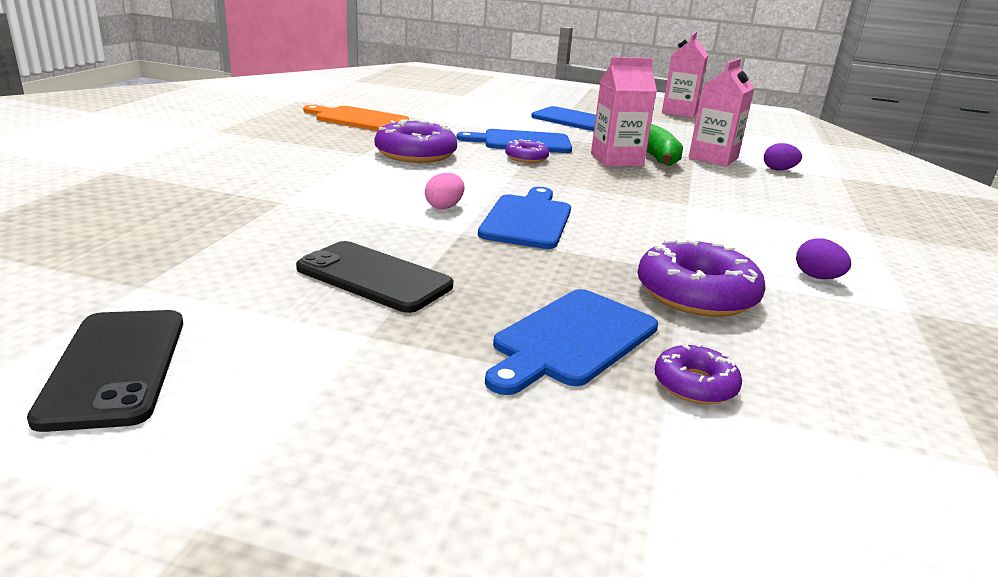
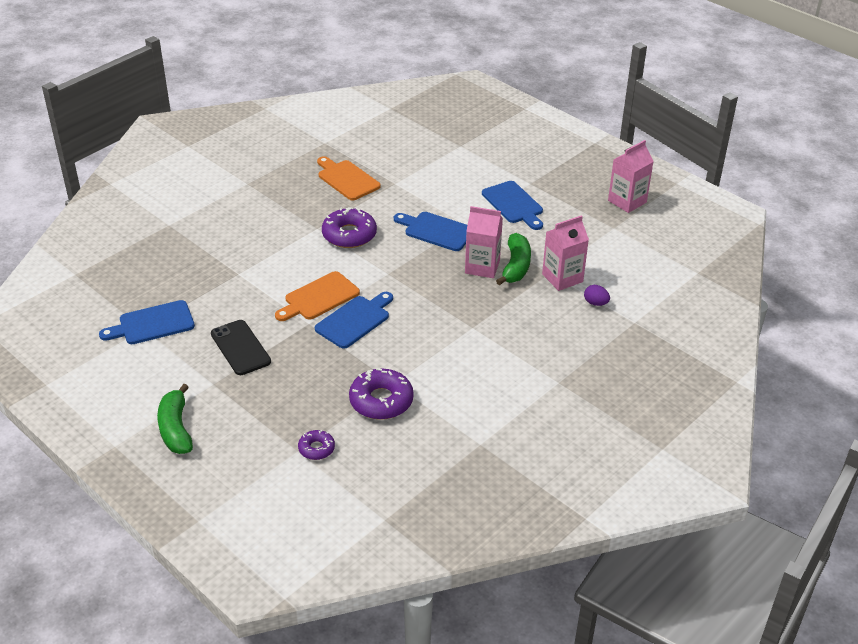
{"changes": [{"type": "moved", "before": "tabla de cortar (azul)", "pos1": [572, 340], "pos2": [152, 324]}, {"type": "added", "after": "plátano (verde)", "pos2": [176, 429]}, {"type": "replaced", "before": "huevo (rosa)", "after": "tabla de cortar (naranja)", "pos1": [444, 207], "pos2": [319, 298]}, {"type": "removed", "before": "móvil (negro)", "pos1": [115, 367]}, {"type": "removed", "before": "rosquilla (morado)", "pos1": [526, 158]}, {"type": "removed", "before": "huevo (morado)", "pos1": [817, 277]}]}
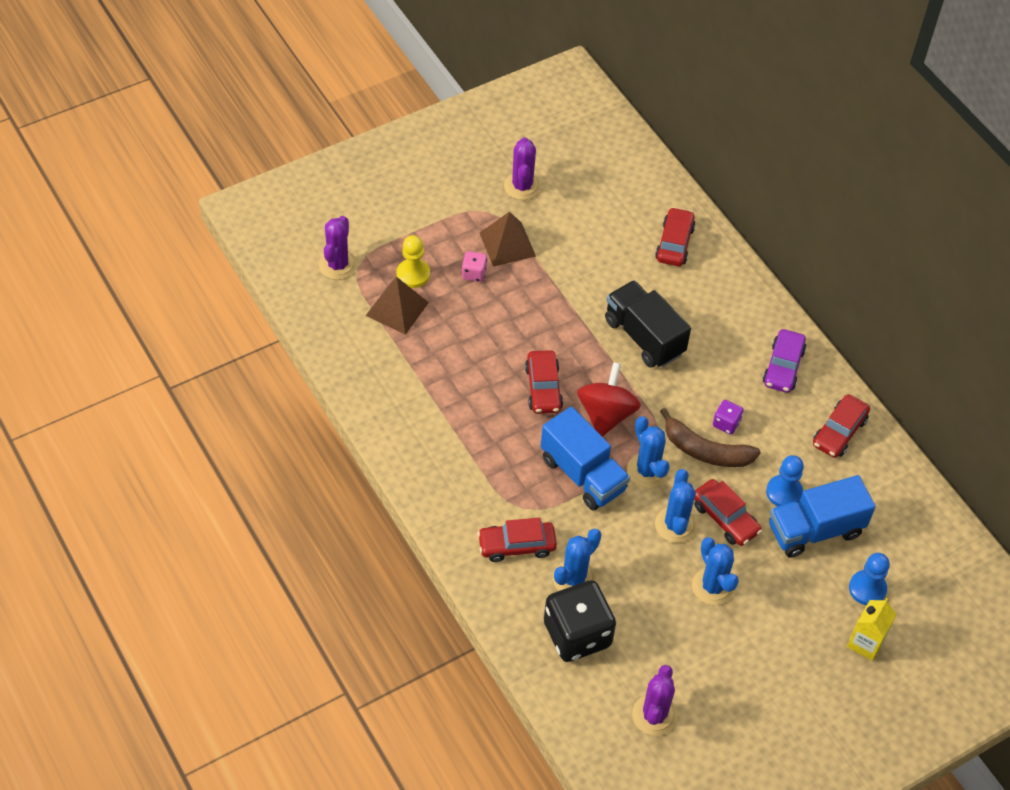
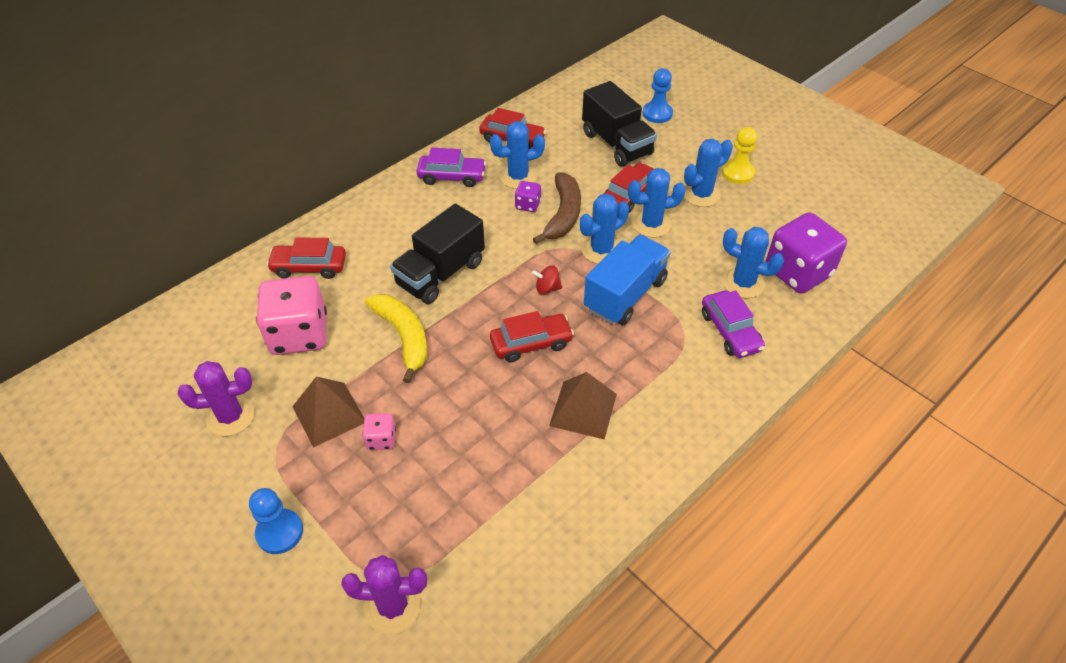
{"changes": [{"type": "moved", "before": "peón (azul)", "pos1": [784, 492], "pos2": [279, 532]}, {"type": "added", "after": "dado (rosa)", "pos2": [299, 334]}, {"type": "added", "after": "plátano (amarillo)", "pos2": [403, 337]}, {"type": "added", "after": "cactus (azul)", "pos2": [518, 177]}, {"type": "resized", "before": "peonza (rojo)", "pos1": [606, 414], "pos2": [547, 288], "scale": 0.47}, {"type": "moved", "before": "pirámide (marrón)", "pos1": [397, 309], "pos2": [583, 409]}, {"type": "recoloured", "before": "camión (azul)", "after": "camión (negro)", "pos1": [815, 530], "pos2": [616, 144]}, {"type": "recoloured", "before": "coche (rojo)", "after": "coche (morado)", "pos1": [517, 546], "pos2": [730, 331]}, {"type": "moved", "before": "peón (amarillo)", "pos1": [413, 274], "pos2": [737, 173]}, {"type": "recoloured", "before": "dado (negro)", "after": "dado (morado)", "pos1": [577, 634], "pos2": [798, 272]}, {"type": "removed", "before": "cactus (morado)", "pos1": [654, 715]}, {"type": "removed", "before": "cartón de leche (amarillo)", "pos1": [865, 643]}]}
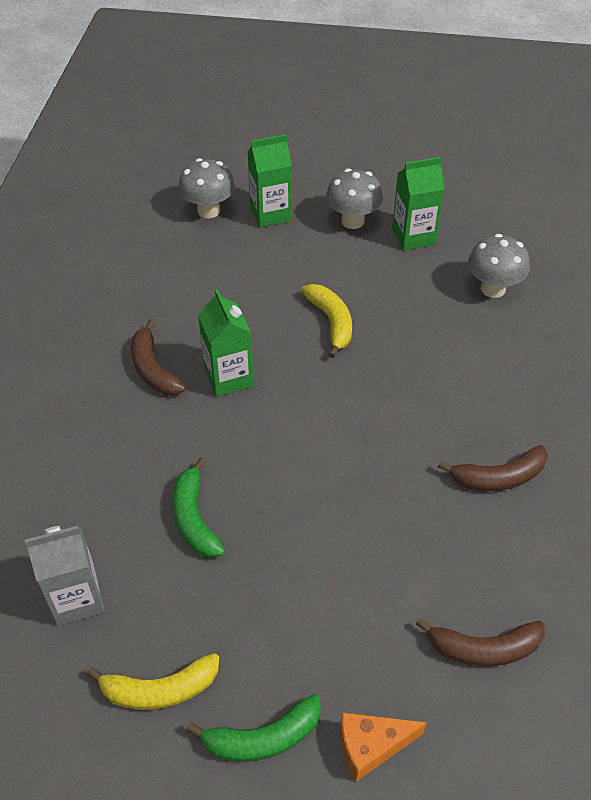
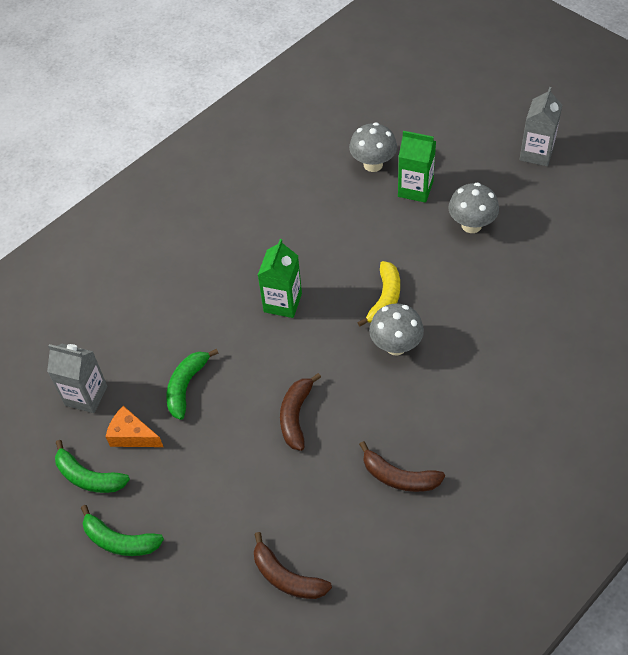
{"changes": [{"type": "recoloured", "before": "plátano (amarillo)", "after": "plátano (verde)", "pos1": [160, 690], "pos2": [89, 477]}, {"type": "moved", "before": "queso (naranja)", "pos1": [371, 746], "pos2": [132, 436]}, {"type": "moved", "before": "plátano (marrón)", "pos1": [153, 369], "pos2": [296, 416]}, {"type": "moved", "before": "seta (gris)", "pos1": [493, 289], "pos2": [396, 346]}, {"type": "added", "after": "cartón de leche (gris)", "pos2": [536, 153]}, {"type": "removed", "before": "cartón de leche (verde)", "pos1": [413, 236]}]}
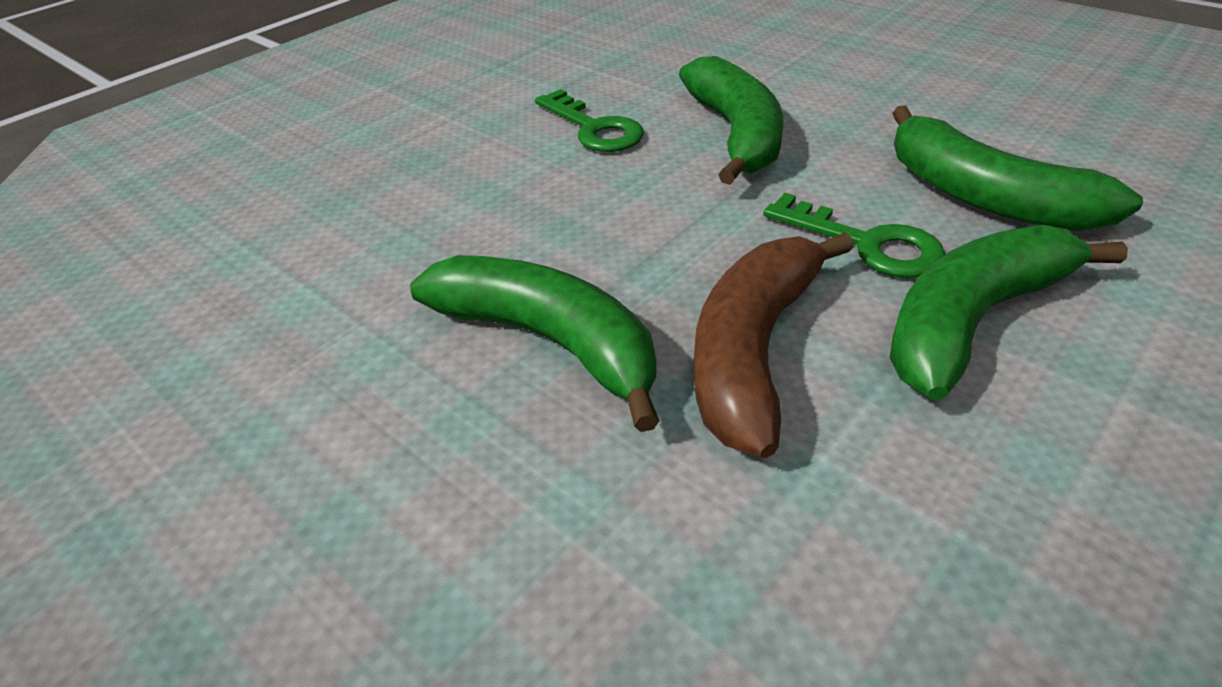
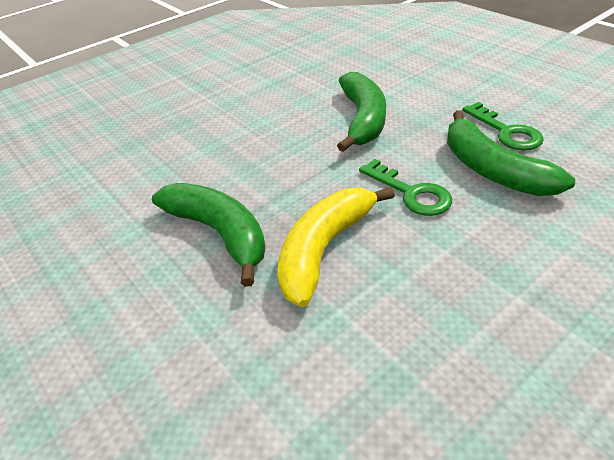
{"changes": [{"type": "recoloured", "before": "plátano (marrón)", "after": "plátano (amarillo)", "pos1": [753, 351], "pos2": [324, 249]}, {"type": "moved", "before": "llave (verde)", "pos1": [594, 128], "pos2": [506, 132]}, {"type": "removed", "before": "plátano (verde)", "pos1": [972, 321]}]}
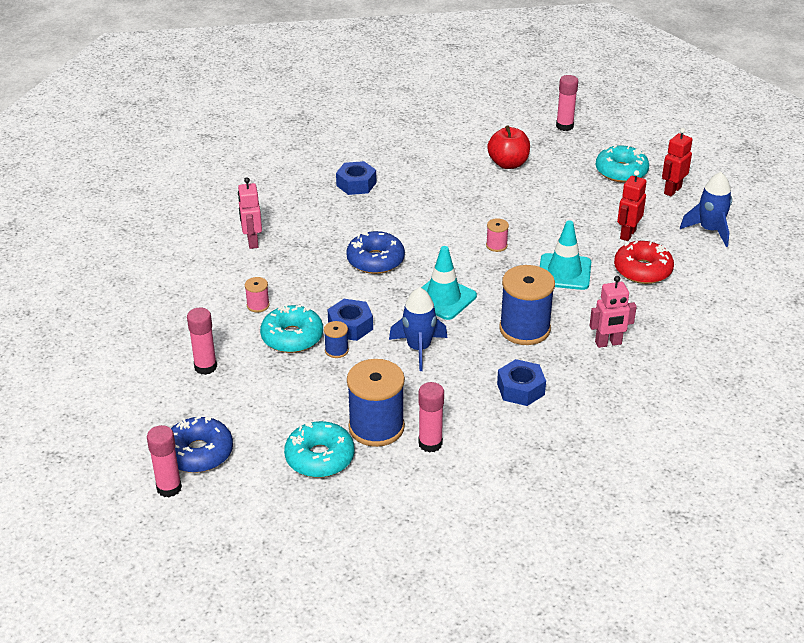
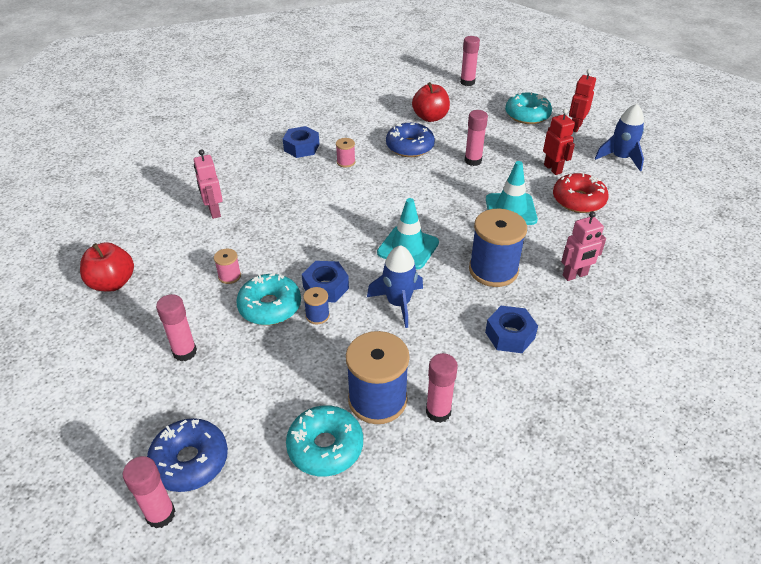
{"changes": [{"type": "added", "after": "manzana (rojo)", "pos2": [112, 283]}, {"type": "moved", "before": "carrete (rosa)", "pos1": [496, 245], "pos2": [346, 162]}, {"type": "moved", "before": "rosquilla (azul)", "pos1": [375, 260], "pos2": [410, 147]}, {"type": "added", "after": "barra de pegamento (rosa)", "pos2": [473, 161]}, {"type": "turned", "before": "robot (rojo)", "pos1": [627, 234], "pos2": [553, 169], "turn": 135}]}
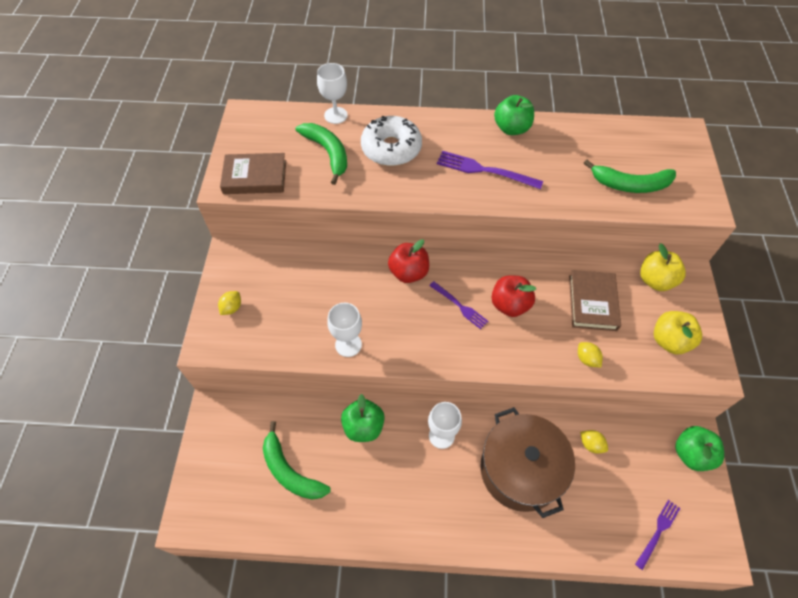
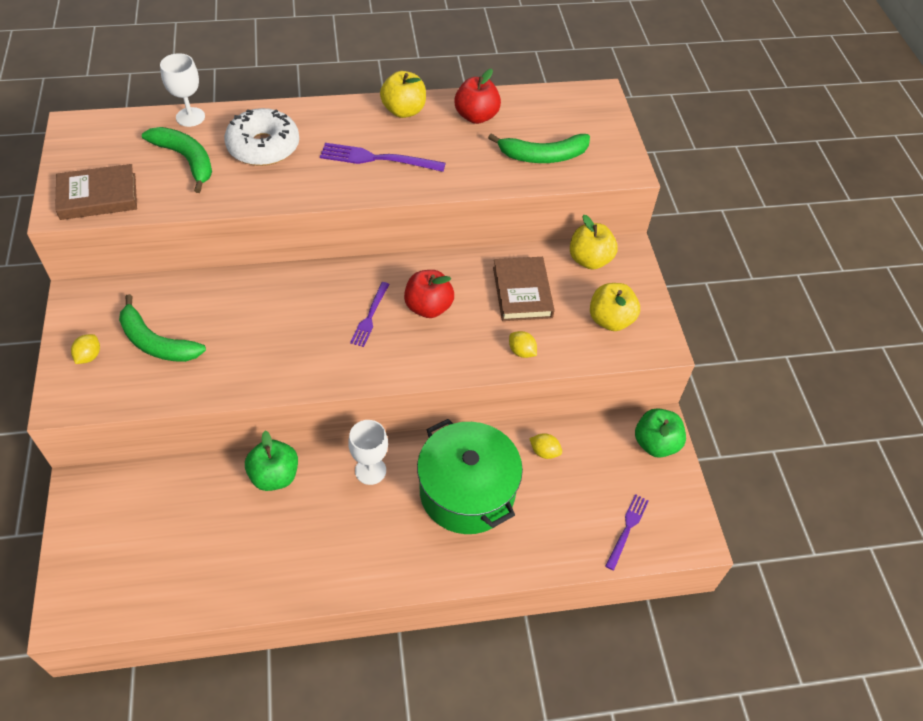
{"changes": [{"type": "moved", "before": "plátano (verde)", "pos1": [290, 471], "pos2": [156, 342]}, {"type": "turned", "before": "tenedor (morado)", "pos1": [459, 306], "pos2": [370, 316], "turn": 75}, {"type": "recoloured", "before": "manzana (verde)", "after": "manzana (amarillo)", "pos1": [511, 128], "pos2": [404, 111]}, {"type": "recoloured", "before": "olla (marrón)", "after": "olla (verde)", "pos1": [520, 470], "pos2": [467, 491]}, {"type": "moved", "before": "manzana (rojo)", "pos1": [408, 272], "pos2": [476, 116]}, {"type": "removed", "before": "copa (blanco)", "pos1": [348, 344]}]}
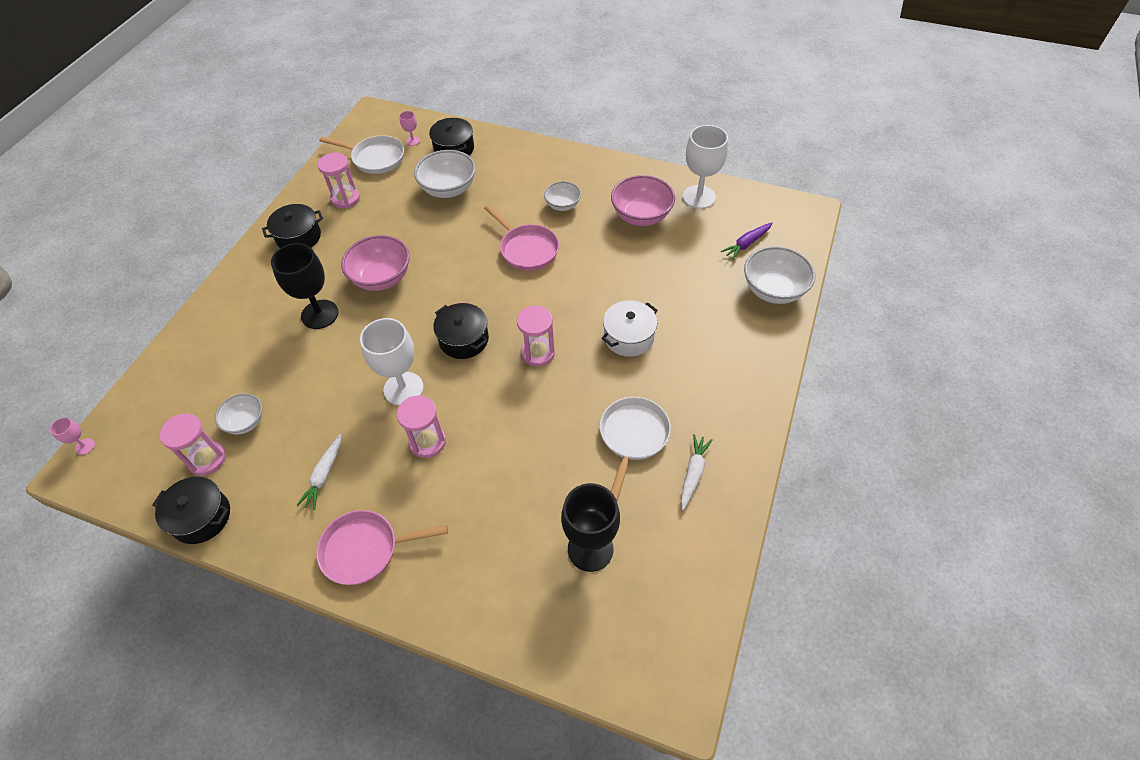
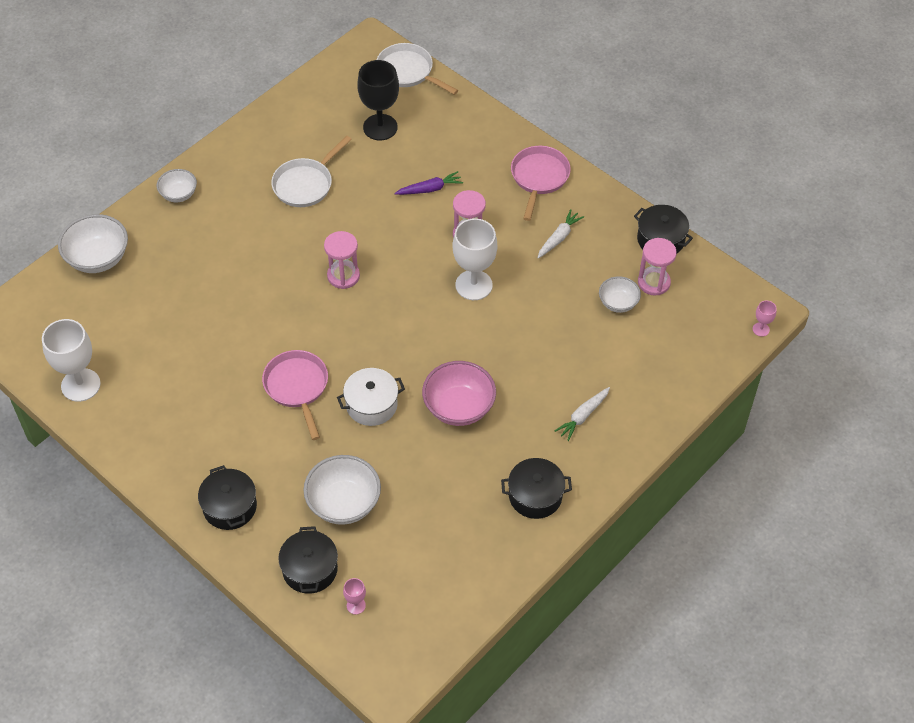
{"changes": [{"type": "moved", "before": "cuenco (blanco)", "pos1": [563, 205], "pos2": [178, 194]}, {"type": "moved", "before": "olla (negro)", "pos1": [464, 339], "pos2": [230, 507]}, {"type": "moved", "before": "olla (blanco)", "pos1": [629, 337], "pos2": [371, 405]}, {"type": "moved", "before": "sartén (blanco)", "pos1": [375, 158], "pos2": [408, 72]}, {"type": "moved", "before": "zanahoria (morado)", "pos1": [746, 244], "pos2": [430, 189]}, {"type": "turned", "before": "sartén (rosa)", "pos1": [365, 549], "pos2": [539, 178], "turn": -90}, {"type": "moved", "before": "zanahoria (blanco)", "pos1": [693, 473], "pos2": [583, 416]}, {"type": "removed", "before": "copa (negro)", "pos1": [320, 314]}, {"type": "removed", "before": "reloj de arena (rosa)", "pos1": [345, 198]}, {"type": "removed", "before": "cuenco (rosa)", "pos1": [641, 216]}]}
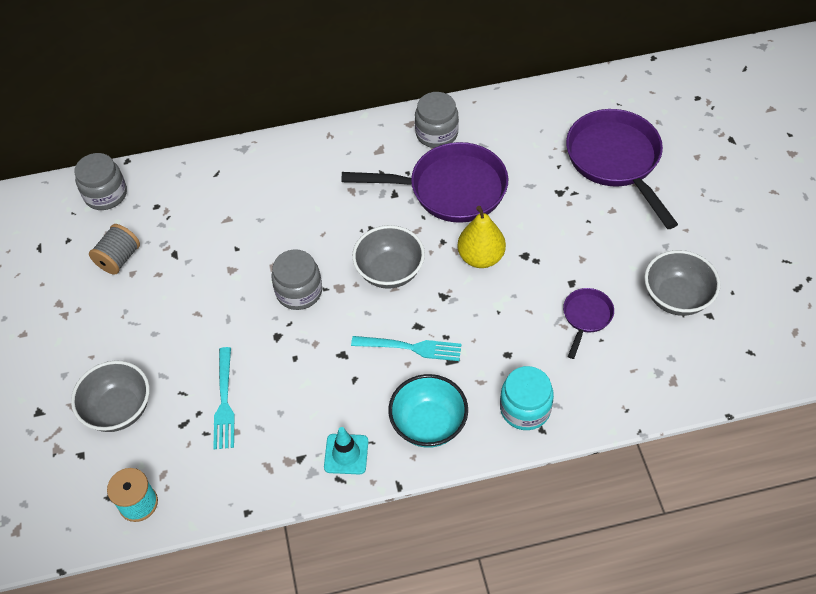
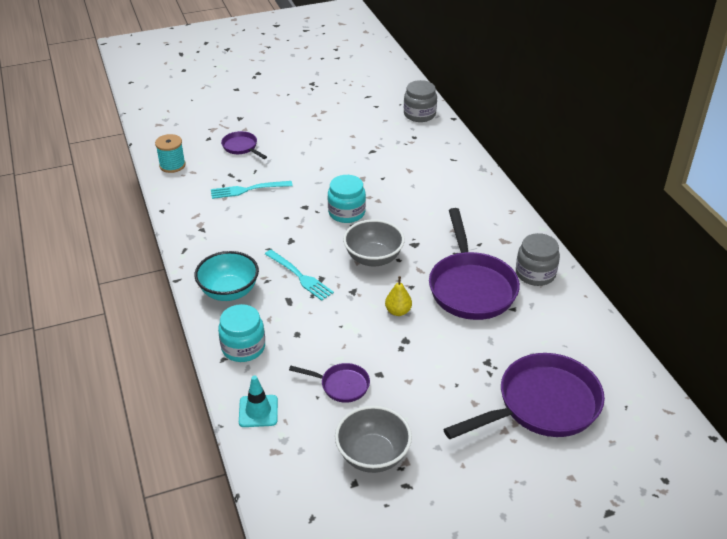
{"changes": [{"type": "replaced", "before": "cuenco (gris)", "after": "sartén (morado)", "pos1": [119, 409], "pos2": [241, 147]}, {"type": "moved", "before": "cono de tráfico (turquesa)", "pos1": [346, 454], "pos2": [258, 411]}, {"type": "turned", "before": "tenedor (turquesa)", "pos1": [410, 347], "pos2": [300, 276], "turn": -45}, {"type": "recoloured", "before": "tarro (gris)", "after": "tarro (turquesa)", "pos1": [299, 292], "pos2": [346, 212]}, {"type": "resized", "before": "pera (amarillo)", "pos1": [481, 257], "pos2": [398, 311], "scale": 0.62}, {"type": "removed", "before": "carrete (gris)", "pos1": [119, 259]}]}
